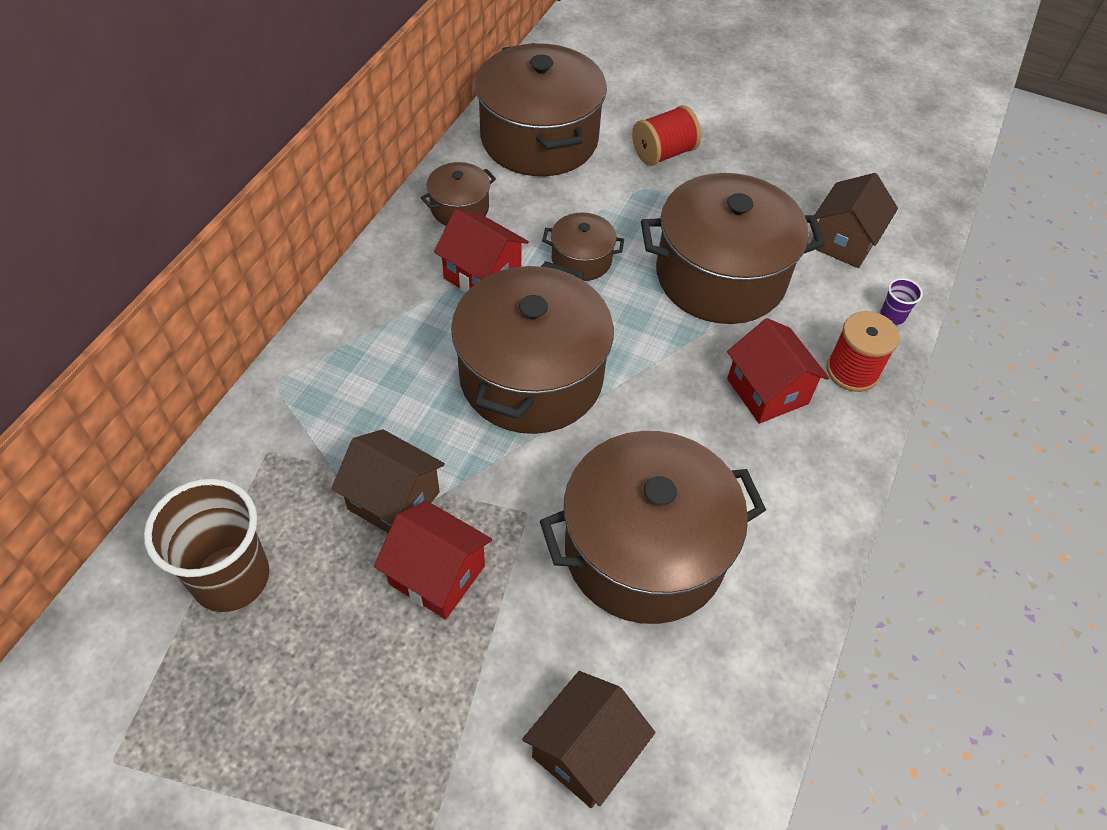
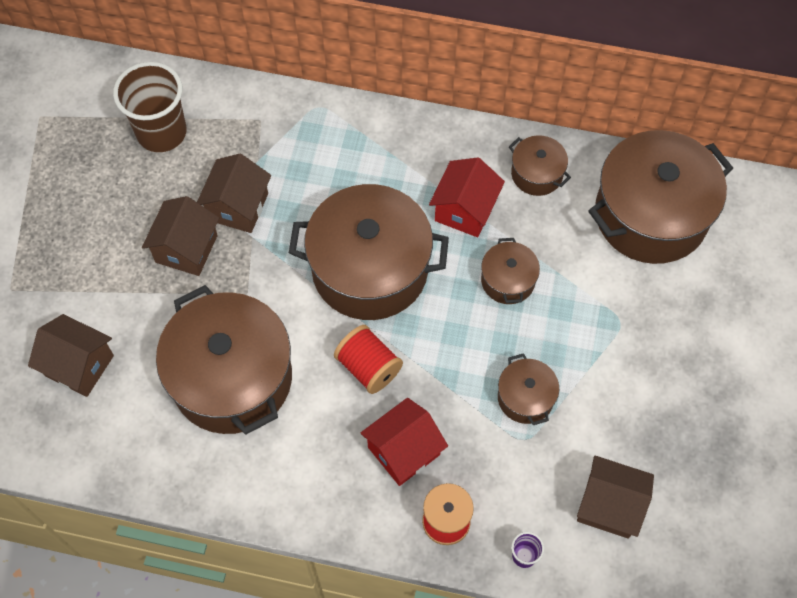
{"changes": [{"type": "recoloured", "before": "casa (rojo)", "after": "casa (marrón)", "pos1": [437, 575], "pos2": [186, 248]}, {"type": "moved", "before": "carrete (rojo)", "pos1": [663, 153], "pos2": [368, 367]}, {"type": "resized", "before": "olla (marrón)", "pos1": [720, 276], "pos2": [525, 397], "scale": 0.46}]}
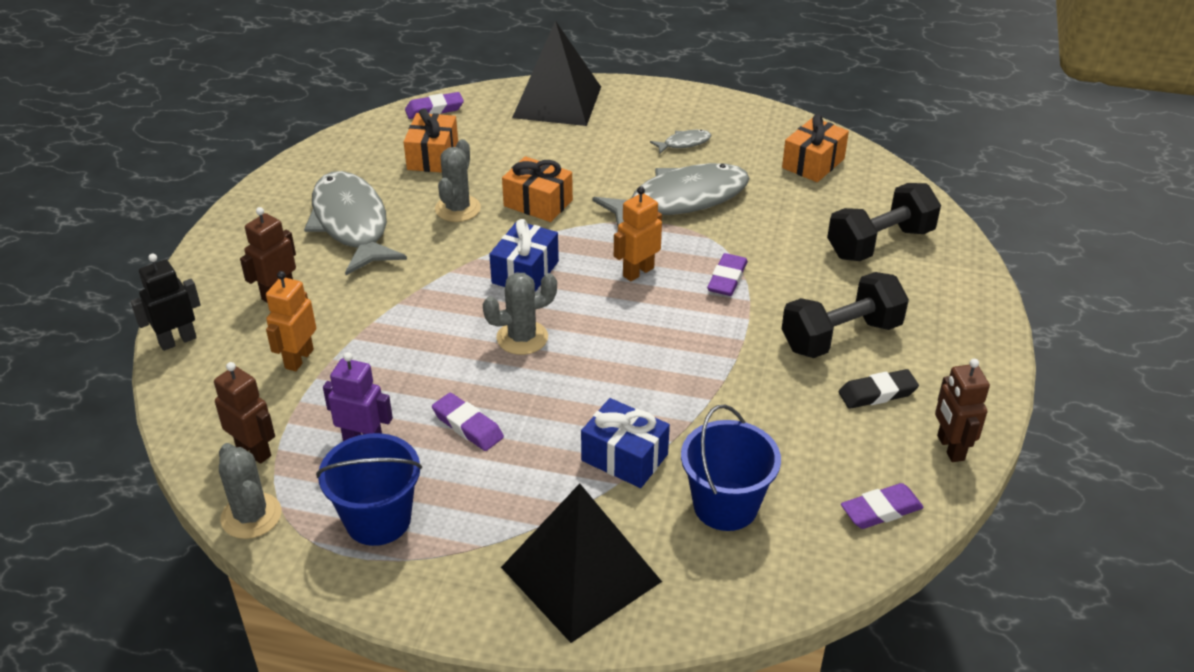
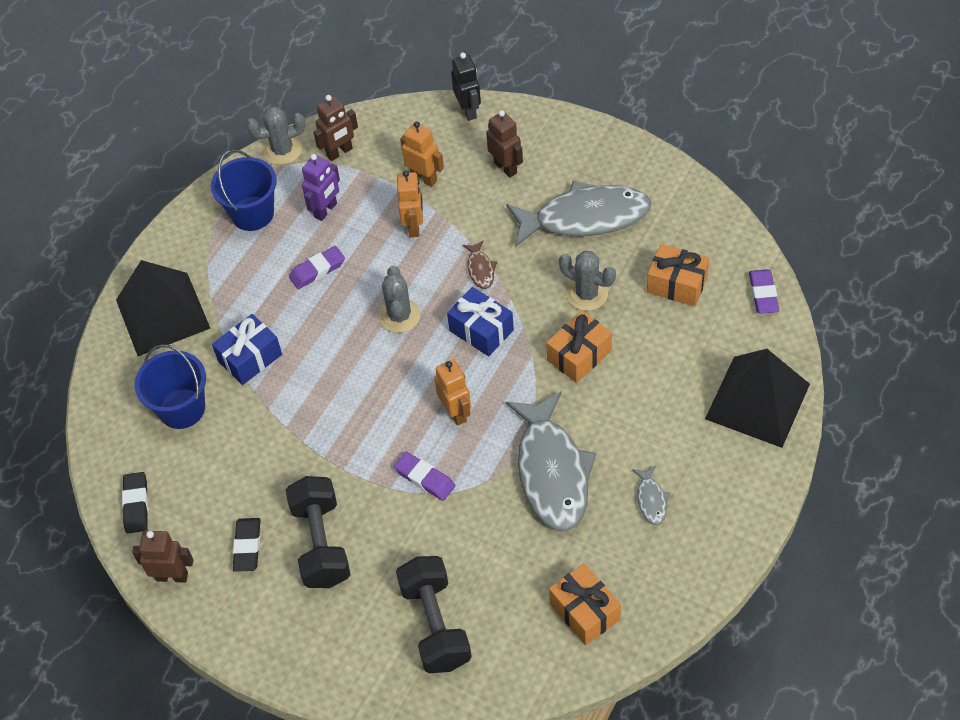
{"changes": [{"type": "recoloured", "before": "goma de borrar (morado)", "after": "goma de borrar (negro)", "pos1": [881, 510], "pos2": [136, 505]}, {"type": "added", "after": "robot (naranja)", "pos2": [414, 226]}, {"type": "added", "after": "pez (marrón)", "pos2": [480, 269]}]}
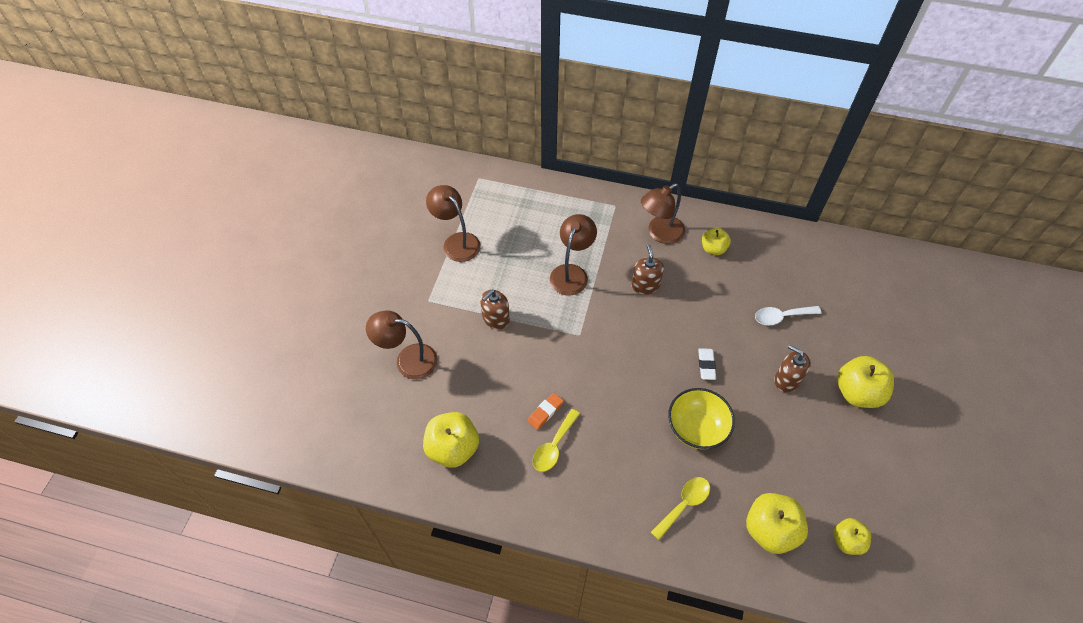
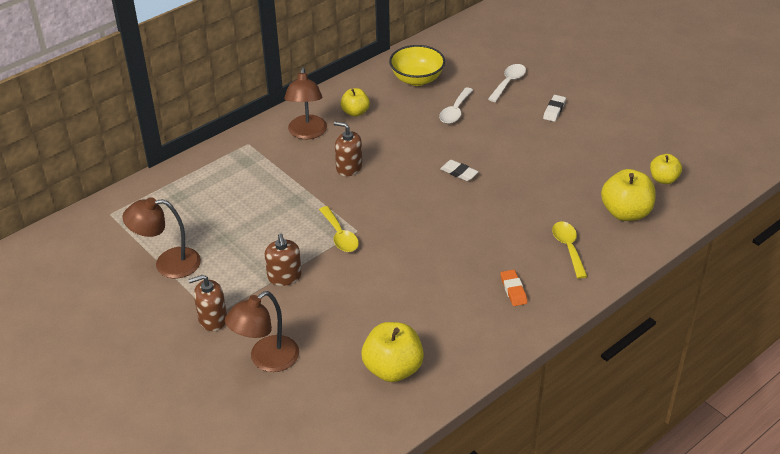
{"changes": [{"type": "moved", "before": "dispensador de jabón (marrón)", "pos1": [787, 380], "pos2": [212, 319]}, {"type": "moved", "before": "cuchara (amarillo)", "pos1": [553, 446], "pos2": [340, 236]}, {"type": "moved", "before": "cuenco (amarillo)", "pos1": [696, 428], "pos2": [417, 79]}, {"type": "added", "after": "cuchara (blanco)", "pos2": [508, 82]}, {"type": "moved", "before": "goma de borrar (naranja)", "pos1": [545, 412], "pos2": [513, 290]}, {"type": "replaced", "before": "manzana (amarillo)", "after": "goma de borrar (blanco)", "pos1": [857, 392], "pos2": [554, 110]}, {"type": "removed", "before": "lámpara (marrón)", "pos1": [571, 273]}]}
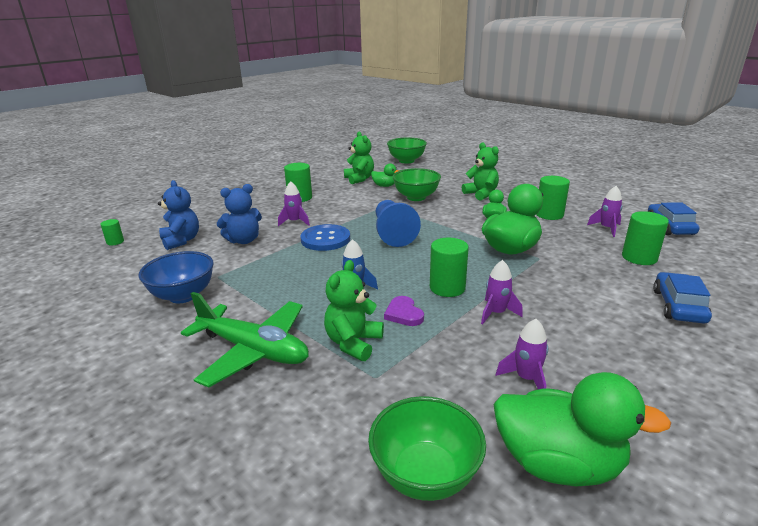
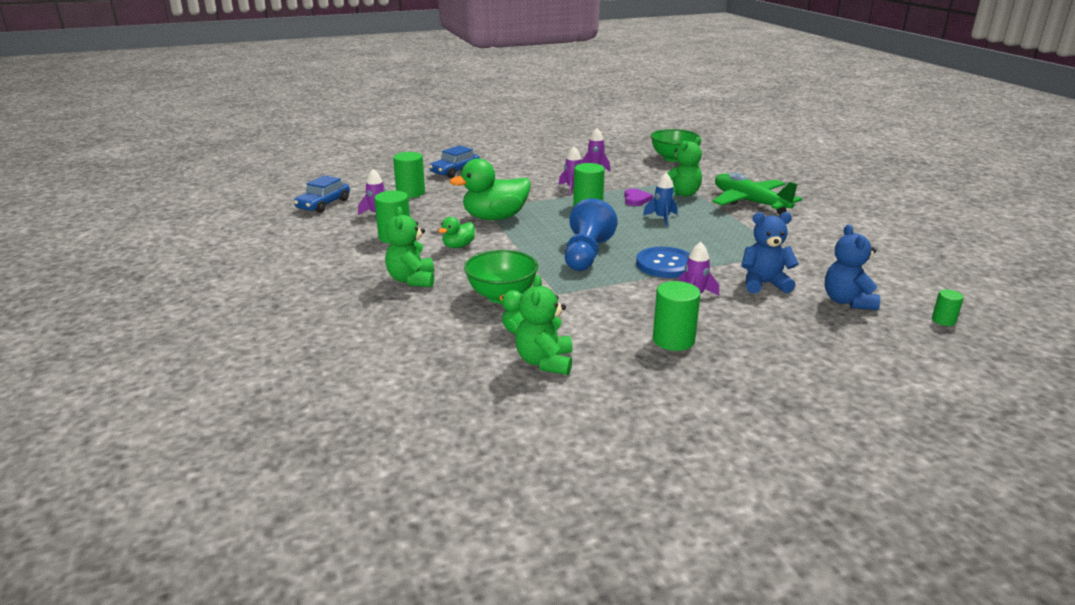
{"changes": [{"type": "removed", "before": "cuenco (azul)", "pos1": [183, 295]}, {"type": "removed", "before": "cuenco (verde)", "pos1": [406, 161]}, {"type": "removed", "before": "pato (verde)", "pos1": [558, 463]}]}
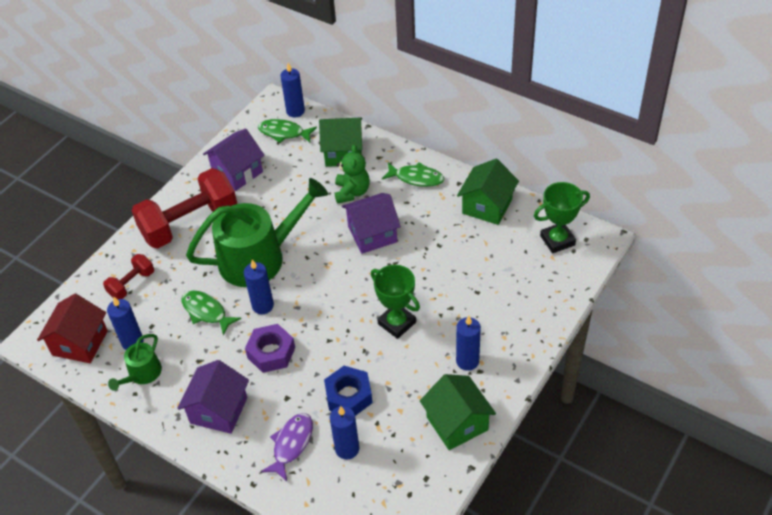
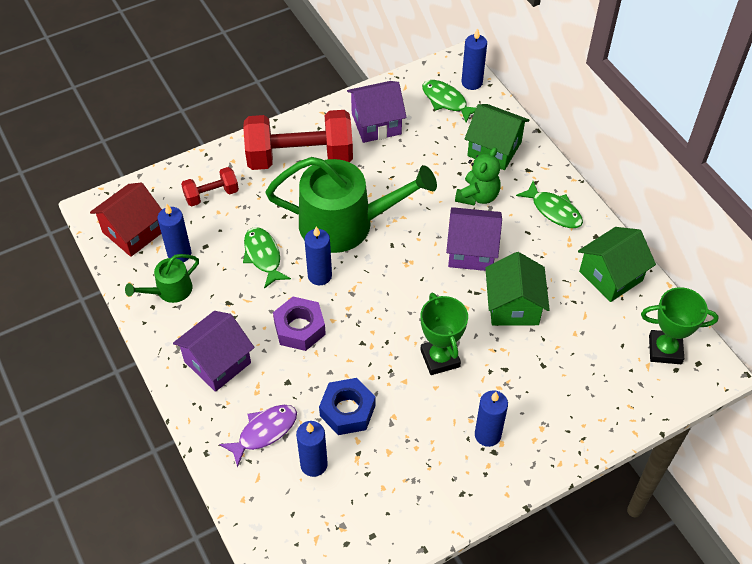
{"changes": [{"type": "moved", "before": "casa (verde)", "pos1": [457, 423], "pos2": [513, 306]}]}
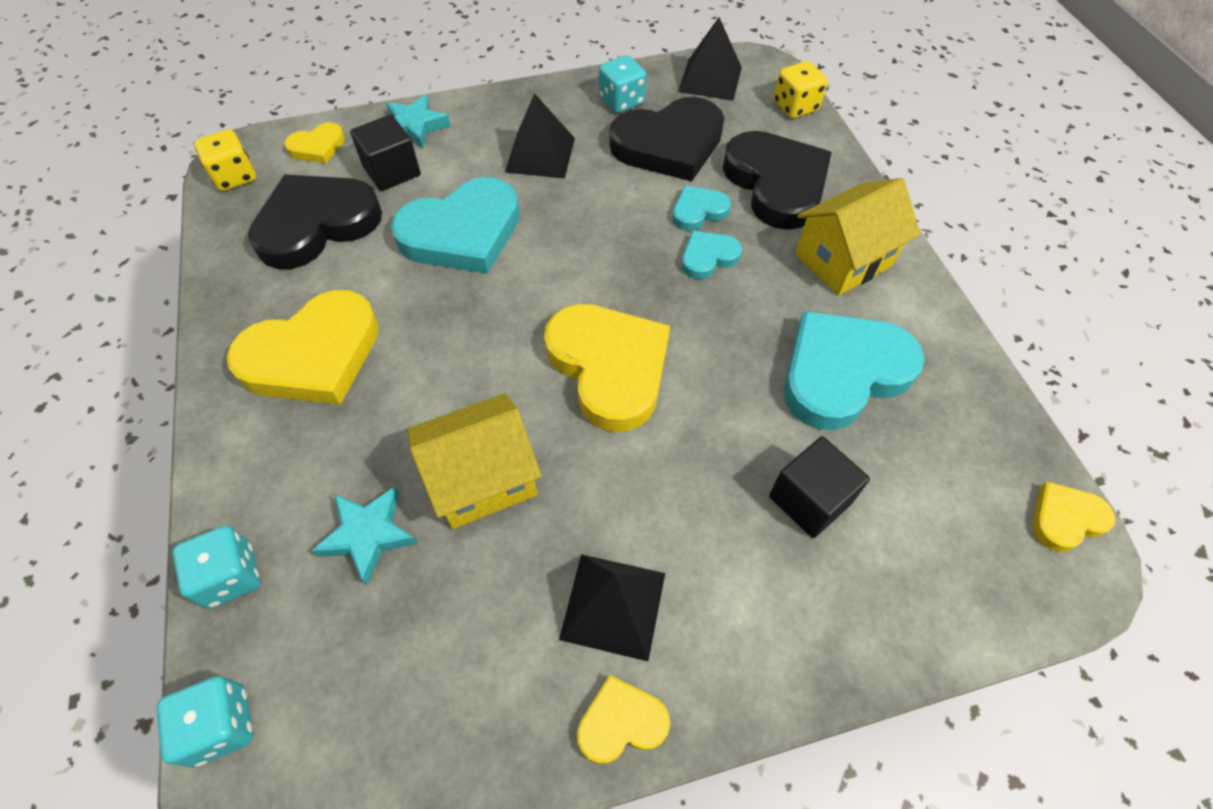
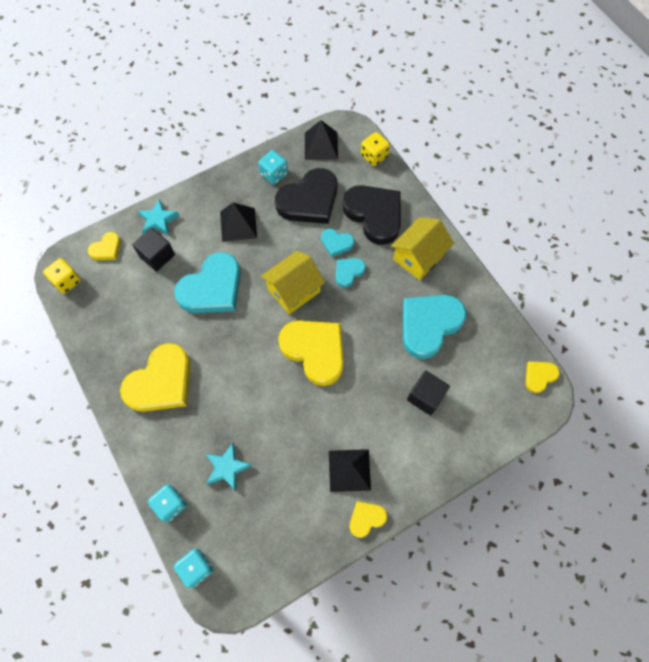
{"changes": [{"type": "moved", "before": "casa (amarillo)", "pos1": [482, 479], "pos2": [294, 290]}, {"type": "turned", "before": "corazón (turquesa)", "pos1": [698, 211], "pos2": [336, 243], "turn": -120}, {"type": "removed", "before": "corazón (negro)", "pos1": [316, 224]}]}
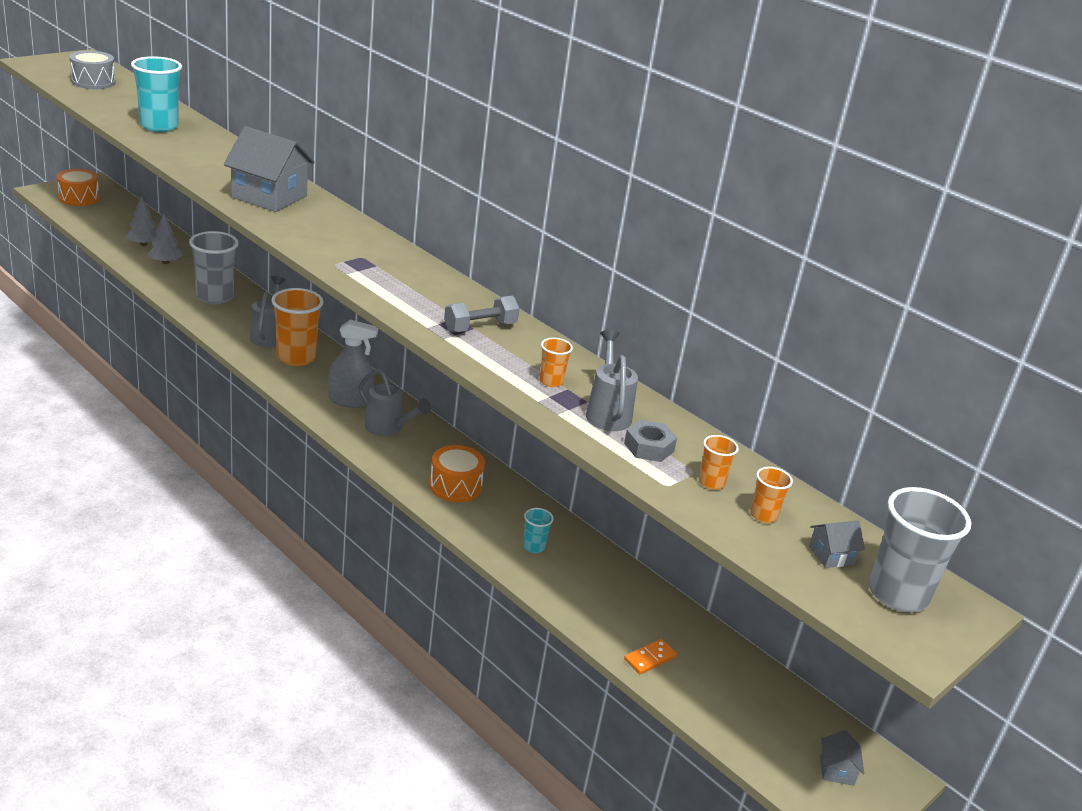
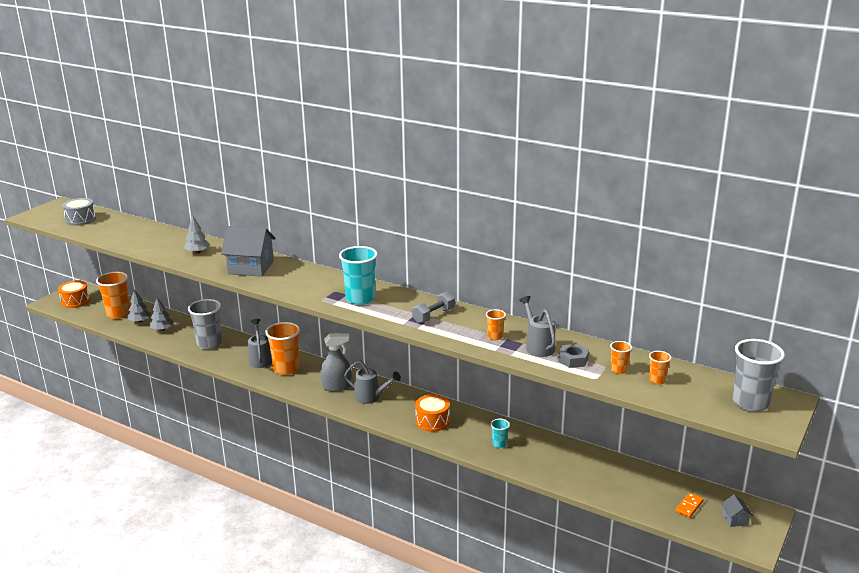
{"changes": [{"type": "added", "after": "vaso (naranja)", "pos2": [118, 314]}, {"type": "added", "after": "árbol (gris)", "pos2": [197, 252]}, {"type": "moved", "before": "vaso (turquesa)", "pos1": [159, 126], "pos2": [360, 299]}, {"type": "moved", "before": "ficha de dominó (naranja)", "pos1": [650, 658], "pos2": [689, 506]}, {"type": "removed", "before": "casa (gris)", "pos1": [831, 555]}]}
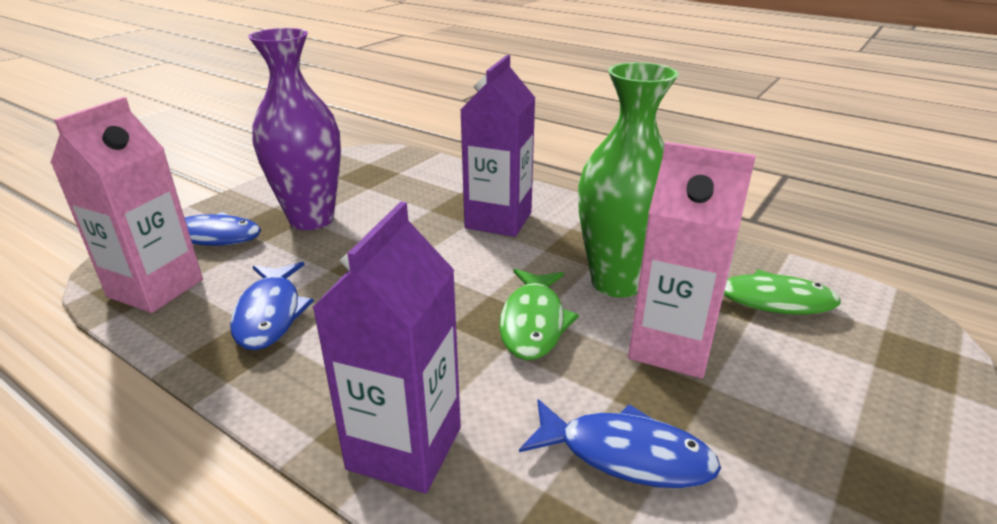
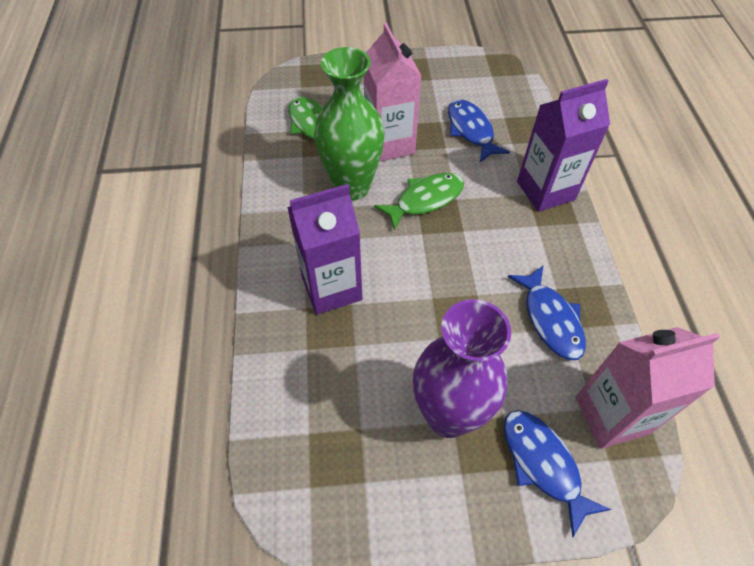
{"changes": [{"type": "turned", "before": "pez (azul)", "pos1": [270, 314], "pos2": [550, 319], "turn": 120}]}
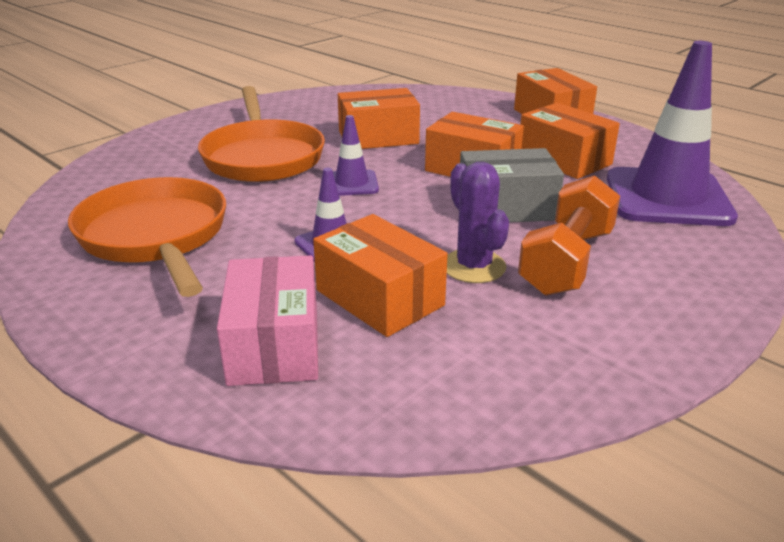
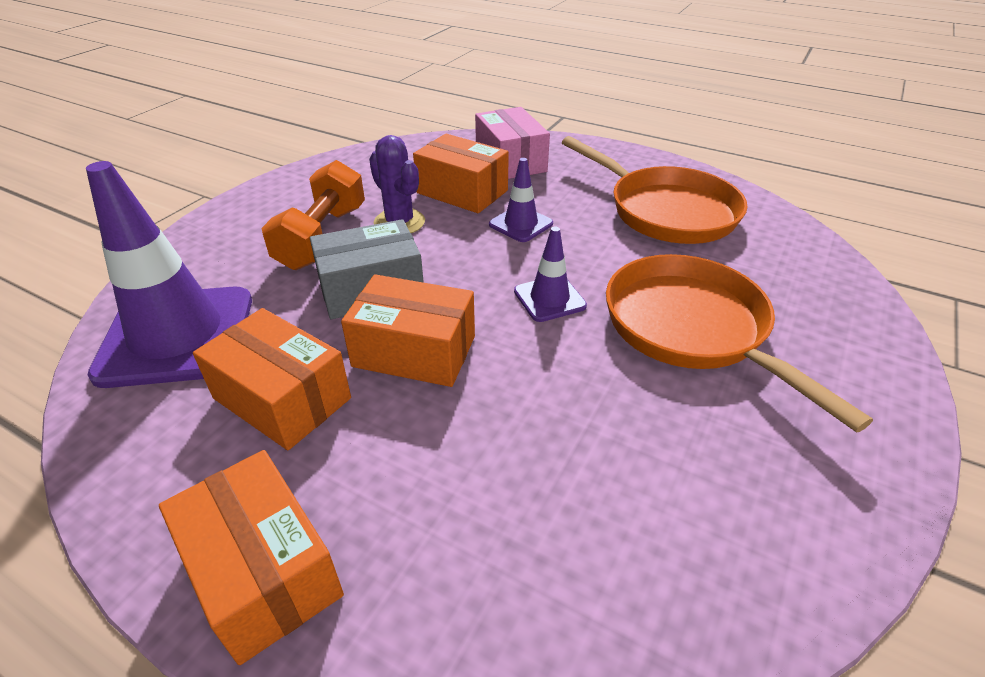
{"changes": [{"type": "removed", "before": "caja (naranja)", "pos1": [378, 137]}]}
